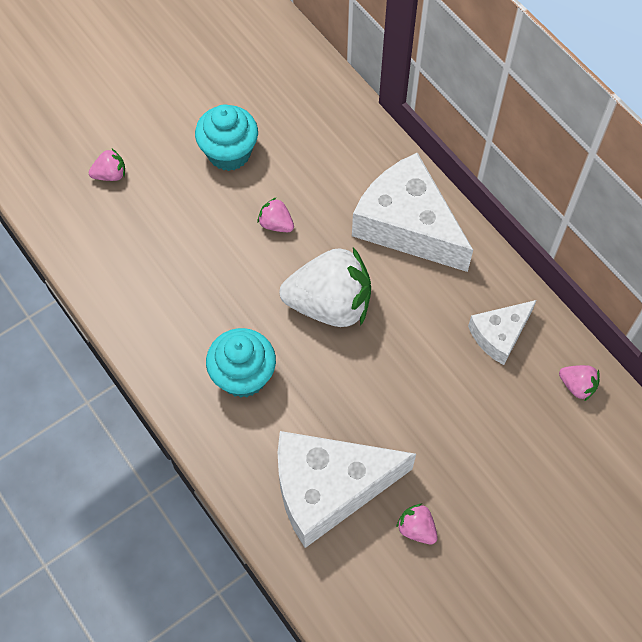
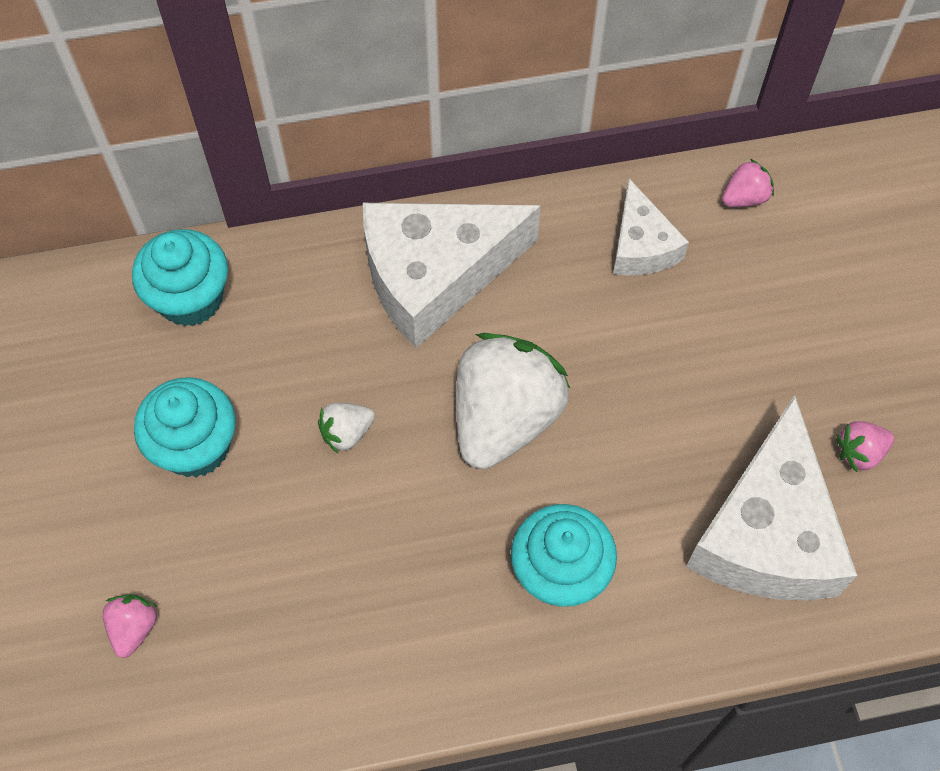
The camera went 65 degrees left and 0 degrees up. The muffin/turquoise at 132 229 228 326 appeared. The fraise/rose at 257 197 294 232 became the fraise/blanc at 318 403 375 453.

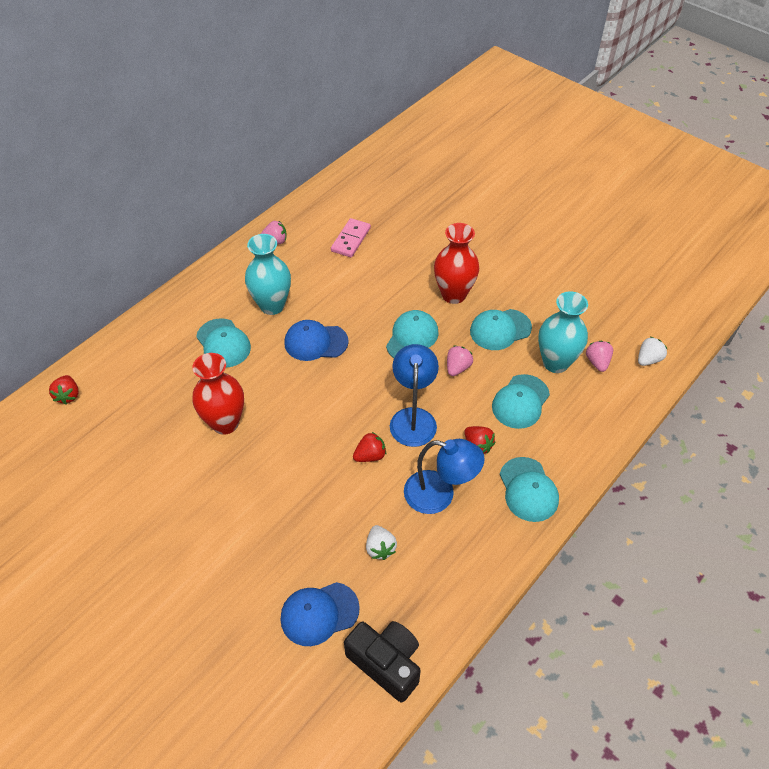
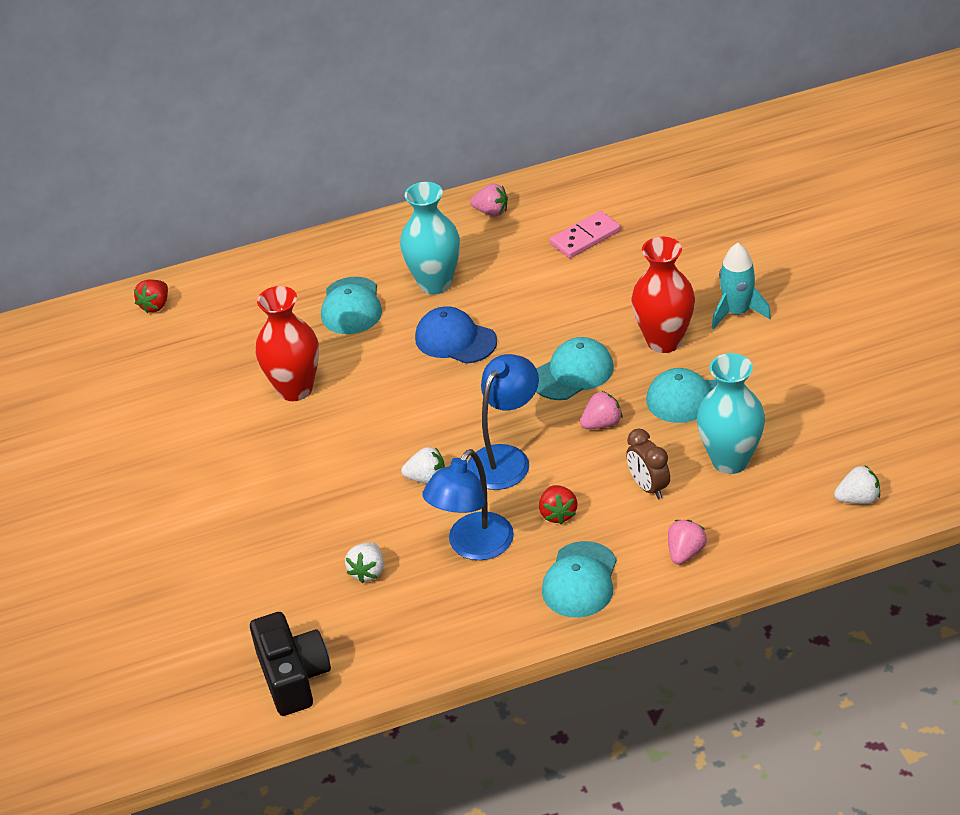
The camera went 35 degrees right and 10 degrees down. The fraise/rouge at 353 432 386 462 became the fraise/blanc at 401 447 445 484. The lampe/bleu at 404 439 485 514 turned 75 degrees clockwise. The casquette/turquoise at 492 374 550 429 was replaced by the réveil/marron at 626 428 670 499. The fraise/rose moved from 586 341 613 372 to 668 520 707 565. The fusée/turquoise at 712 243 771 329 appeared. The casquette/bleu at 280 582 360 646 disappeared.

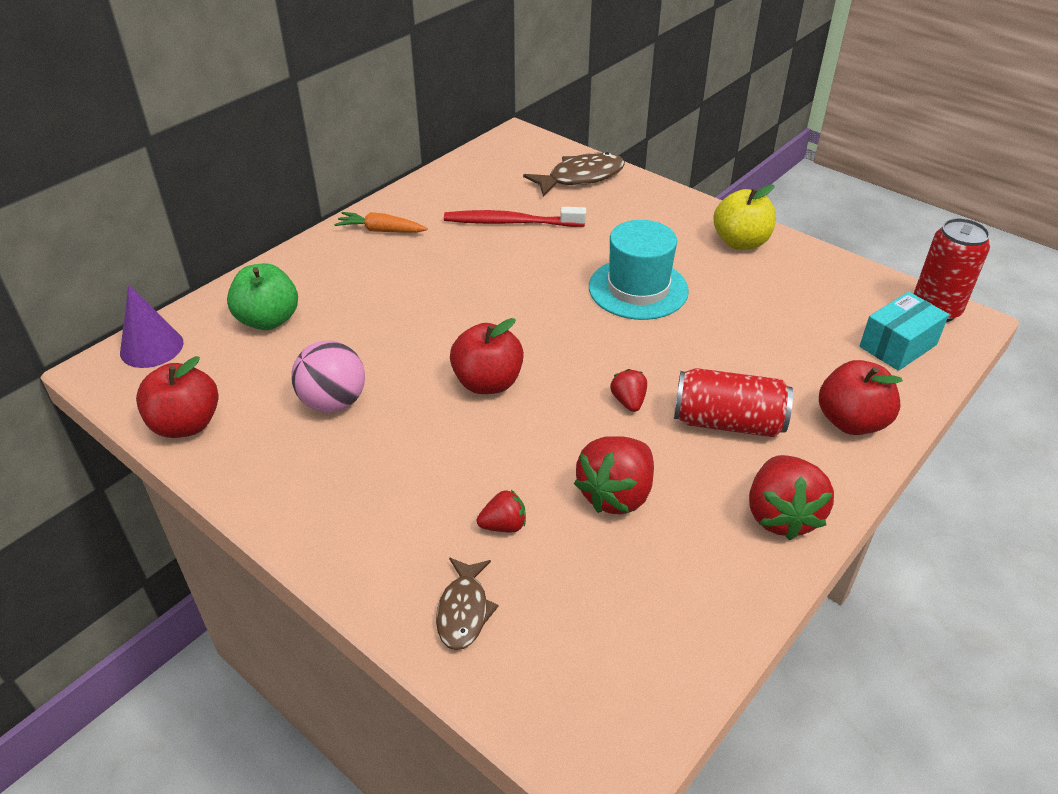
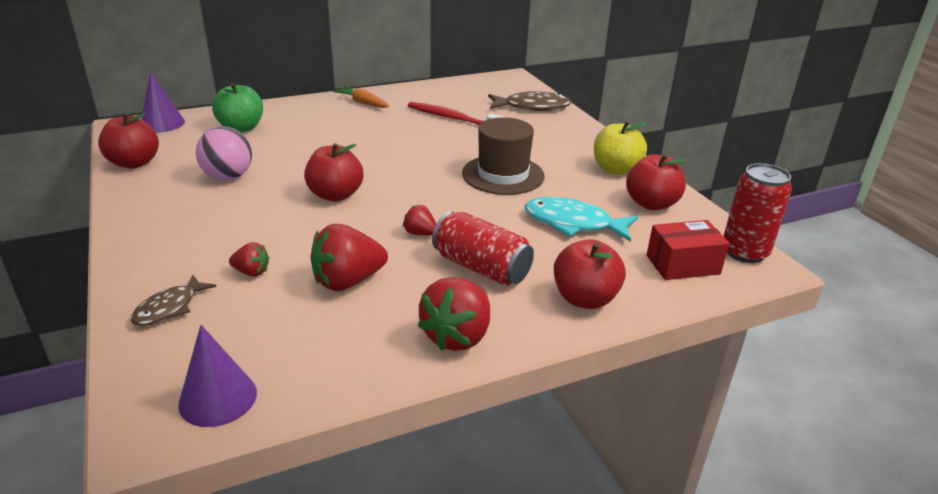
The camera went 25 degrees right and 10 degrees down. The cône/violet at 178 325 257 427 appeared. The fraise/rouge at 610 369 647 412 turned 75 degrees counterclockwise. The chapeau/turquoise at 589 220 689 320 became the chapeau/marron at 462 117 545 195. The poisson/turquoise at 525 197 638 242 appeared. The pomme/rouge at 626 154 686 210 appeared. The boîte/turquoise at 860 292 949 371 became the boîte/rouge at 647 220 729 280.

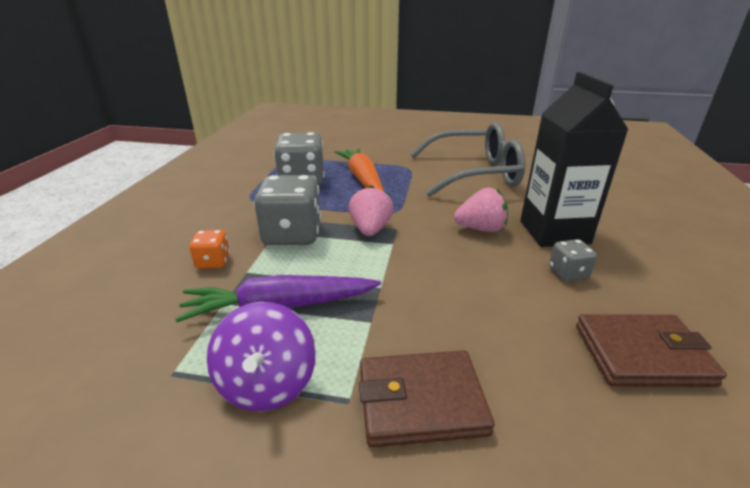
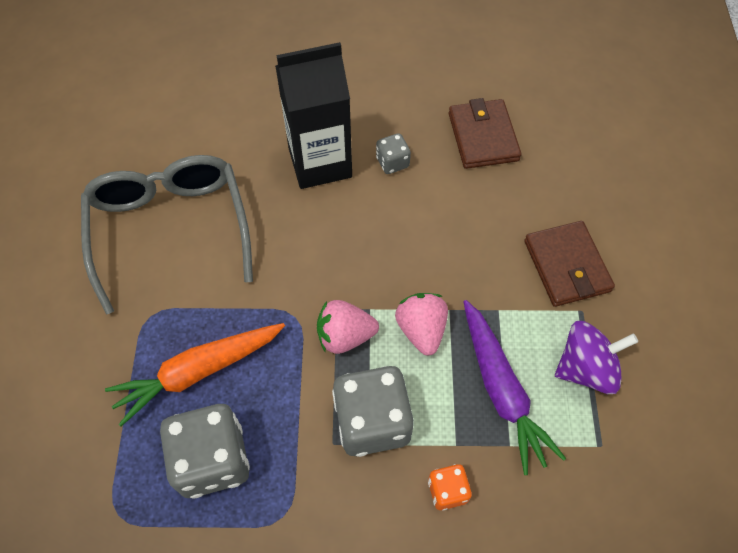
The camera went 100 degrees left and 30 degrees up. The fraise/rose moved from 454 188 508 232 to 395 293 448 356.

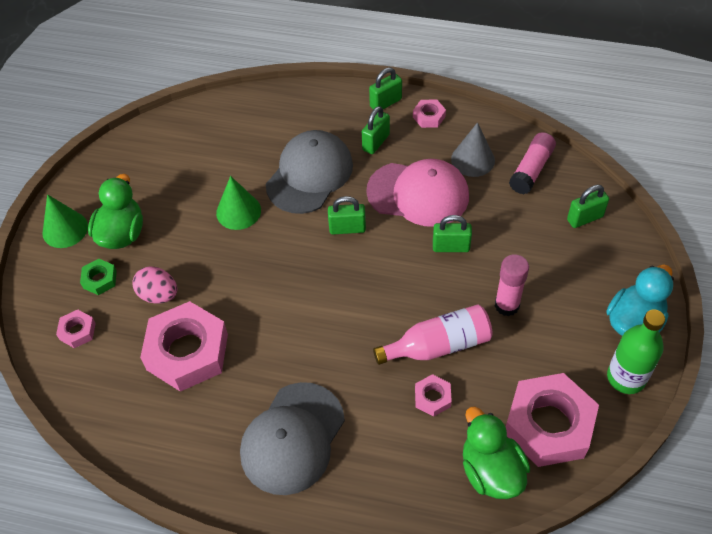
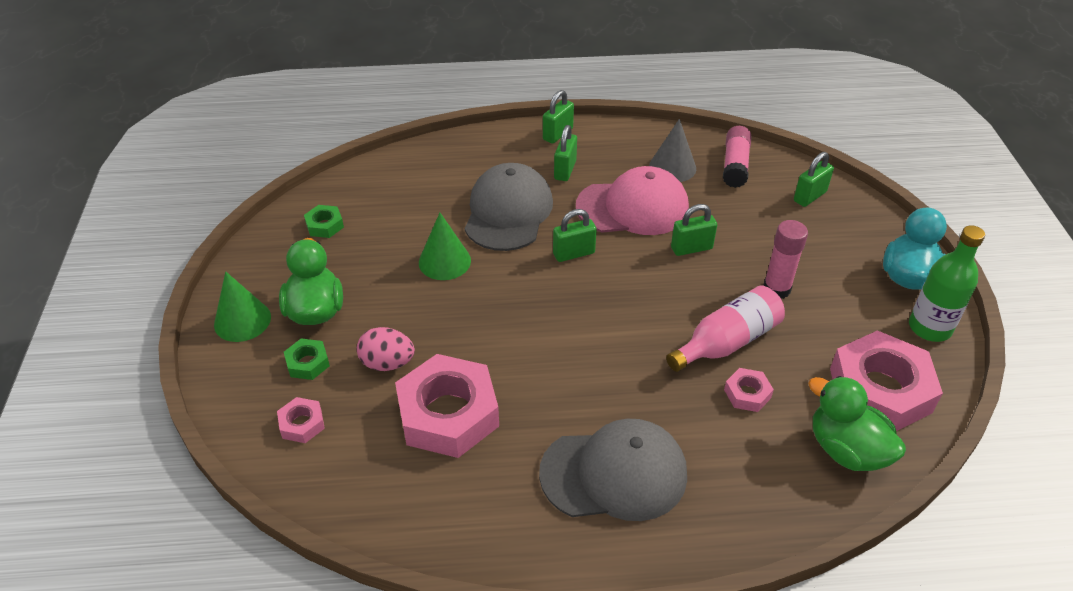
The camera went 20 degrees left and 10 degrees down. The écrou/vert at 304 205 344 238 appeared. The casquette/gris at 240 382 345 495 turned 105 degrees counterclockwise. The écrou/rose at 413 99 446 128 disappeared.

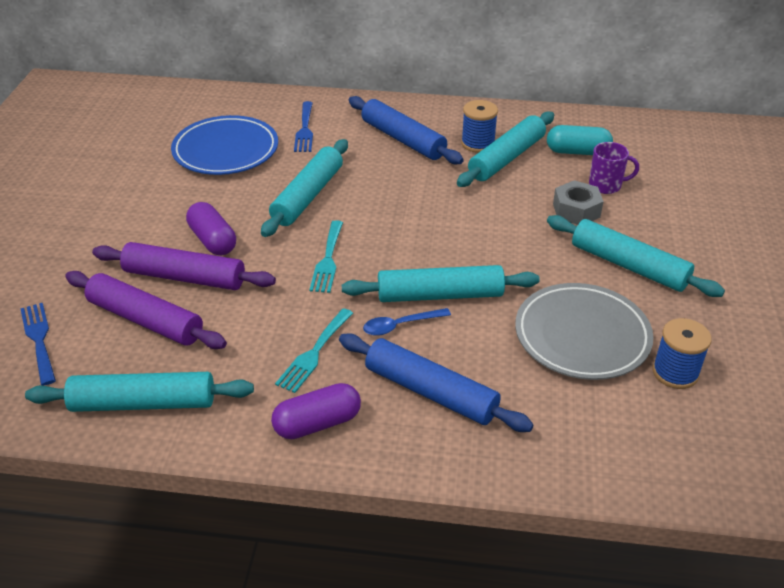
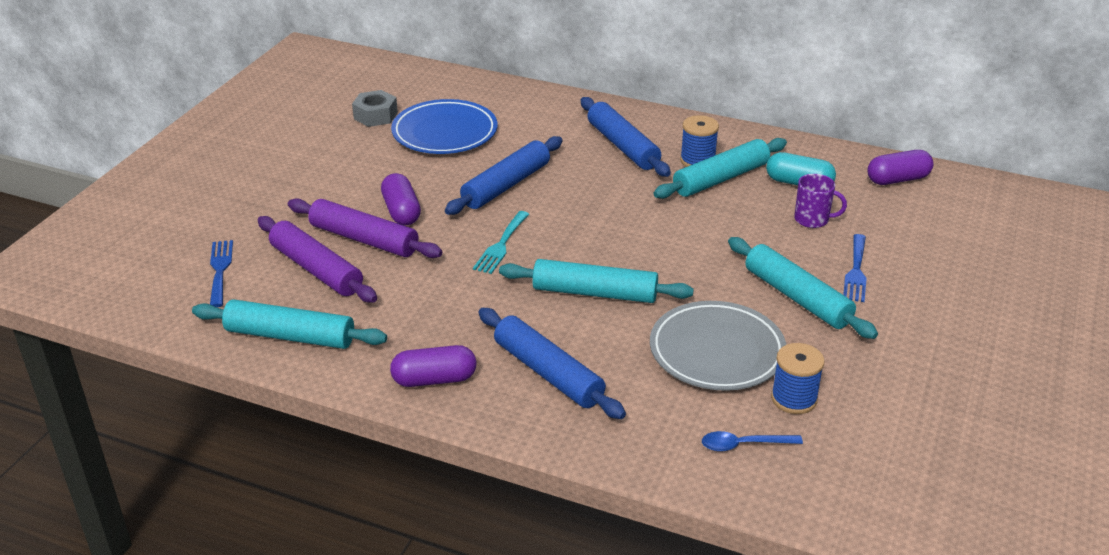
The camera went 15 degrees right and 5 degrees down. The écrou/gris moved from 553 180 604 225 to 352 90 398 127. The rouleau à pâtisserie/turquoise at 261 139 348 237 became the rouleau à pâtisserie/bleu at 445 136 562 215. The cuillère/bleu moved from 363 308 451 336 to 702 431 803 452. The fourchette/bleu moved from 294 101 313 152 to 843 234 867 302. The gélule/violet at 867 150 933 185 appeared. The fourchette/turquoise at 275 308 353 393 disappeared.

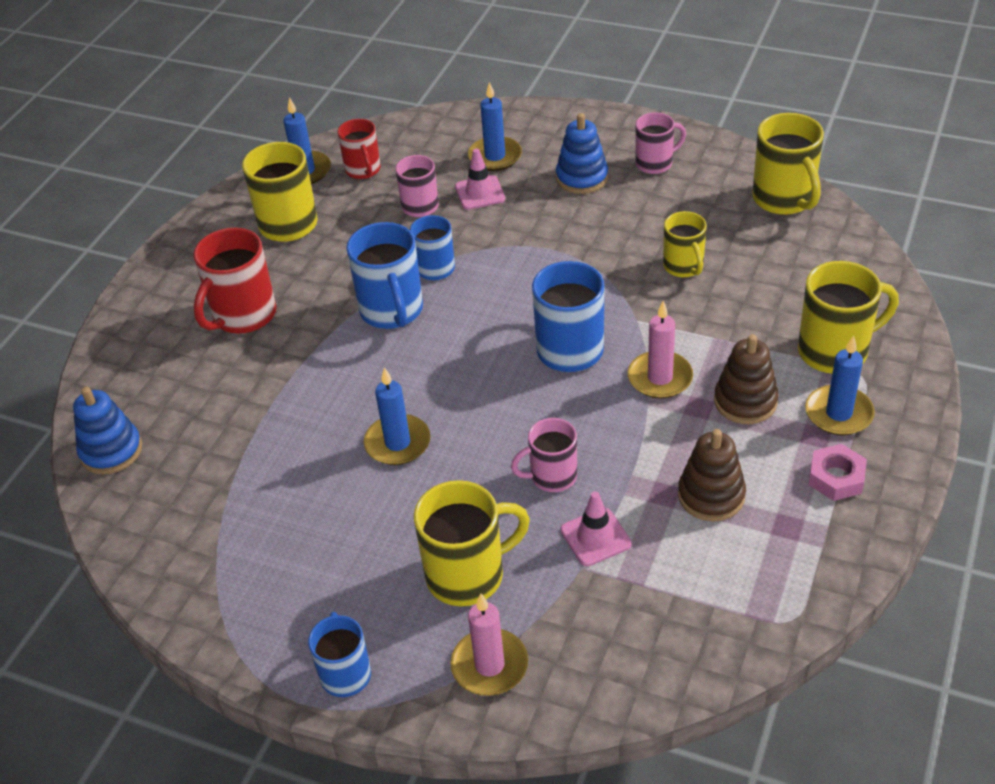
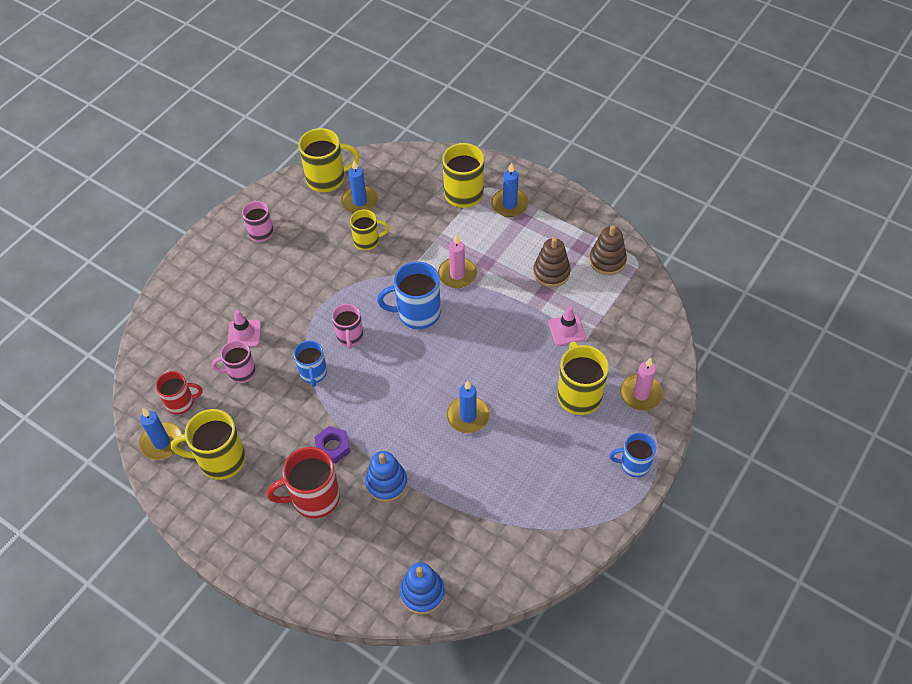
The camera went 80 degrees left and 10 degrees up. The tasse/rouge at 193 228 276 334 turned 120 degrees clockwise. The écrou/violet at 314 426 350 464 appeared. The tasse/rose moved from 511 418 577 492 to 332 304 363 349. The bougie/bleu moved from 468 82 522 171 to 341 160 378 213. The jouet à empiler/bleu moved from 556 113 608 194 to 365 451 408 502. The jouet à empiler/marron moved from 714 334 779 424 to 589 225 627 275. The tasse/bleu at 346 222 423 329 disappeared. The écrou/rose at 809 444 867 501 disappeared.

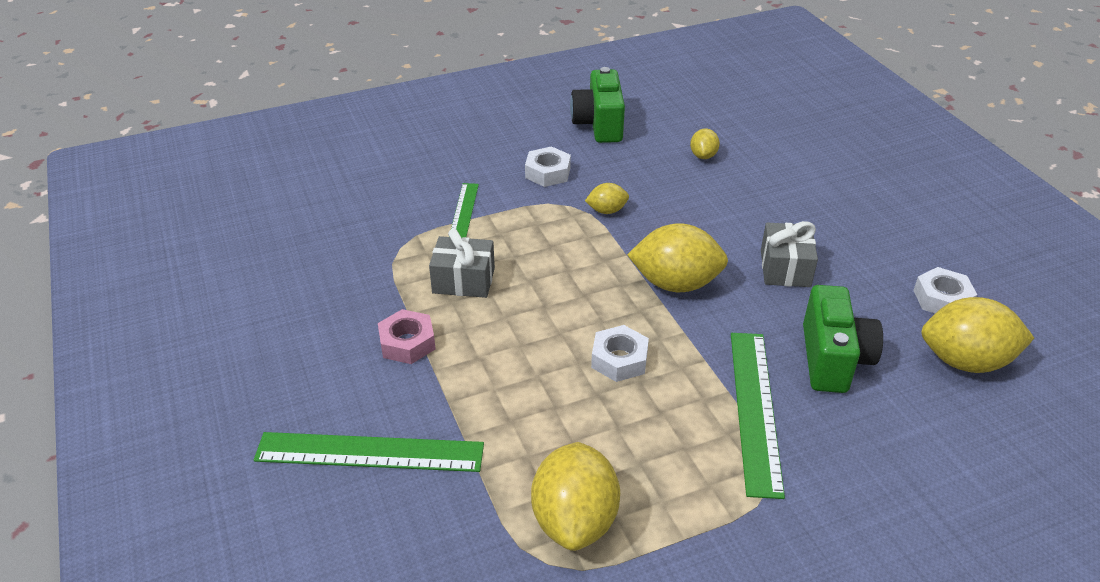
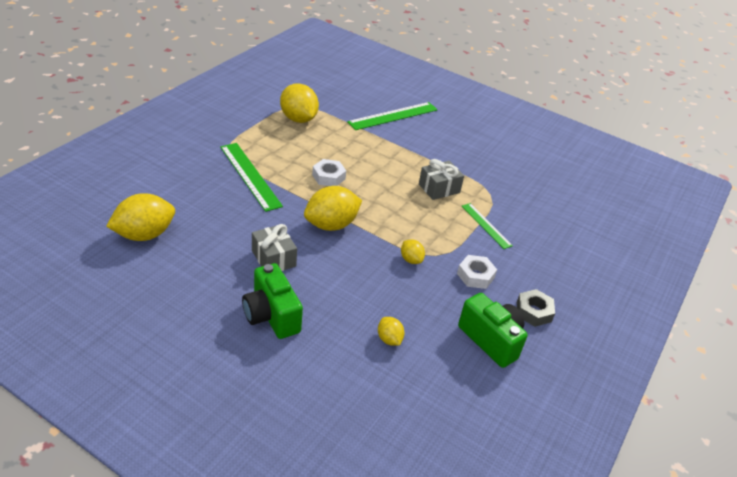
The camera went 140 degrees right and 0 degrees up. The appareil photo/vert moved from 803 285 883 393 to 242 263 303 339. The citron/jaune at 585 183 629 214 turned 75 degrees counterclockwise. The écrou/gris at 517 289 555 327 appeared. The écrou/rose at 378 309 436 364 disappeared. The écrou/blanc at 913 267 977 313 disappeared.

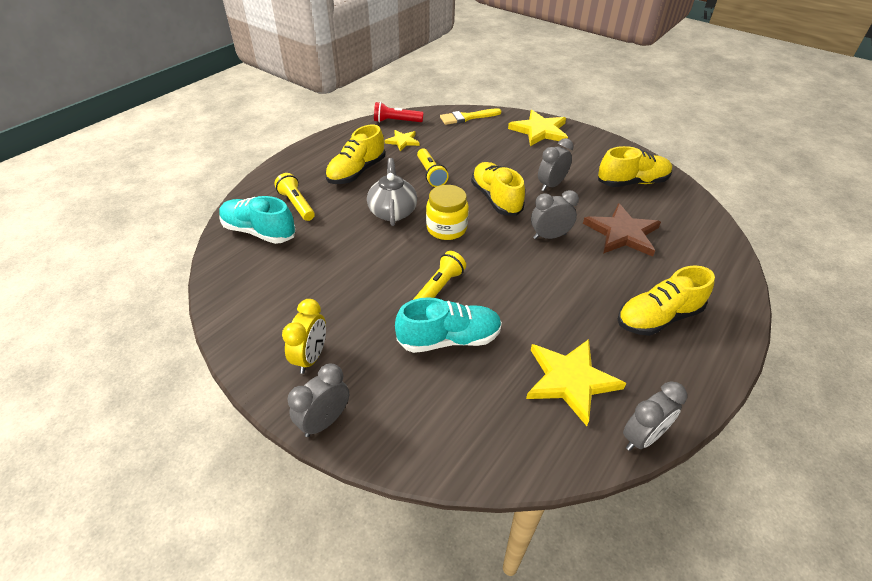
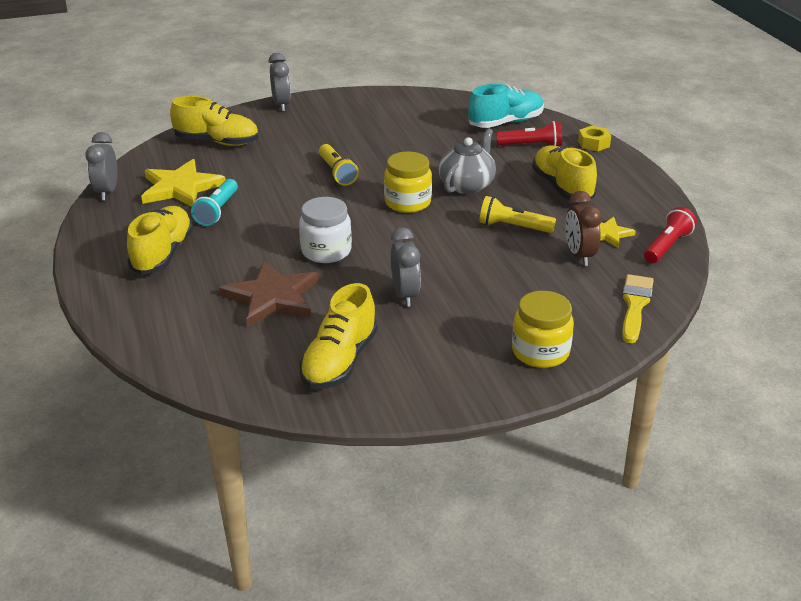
The camera went 125 degrees right and 10 degrees down. The chaussure/jaune moved from 471 162 525 216 to 170 96 259 146. The lampe de poche/turquoise at 191 179 238 226 appeared. The réveil/gris at 531 190 579 239 was replaced by the bocal/blanc at 299 197 352 263. The théière/gris at 367 158 417 226 turned 90 degrees counterclockwise. The lampe de poche/jaune at 274 173 315 221 became the lampe de poche/rouge at 496 121 562 146. The étoile/jaune at 508 110 568 146 was replaced by the bocal/jaune at 512 291 574 368. The réveil/marron at 565 191 602 266 appeared. The écrou/jaune at 578 126 611 151 appeared. The réveil/jaune at 282 299 326 374 disappeared. The chaussure/turquoise at 395 297 502 353 disappeared.

